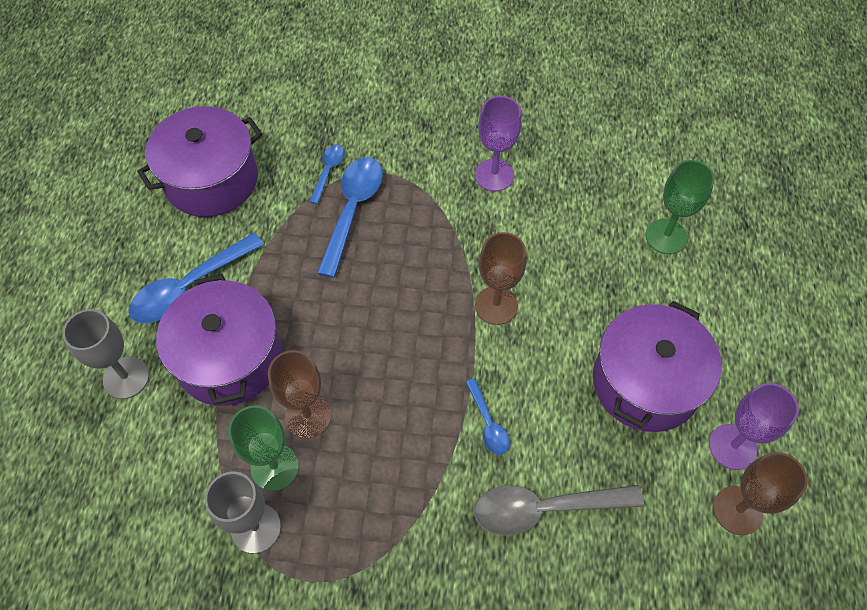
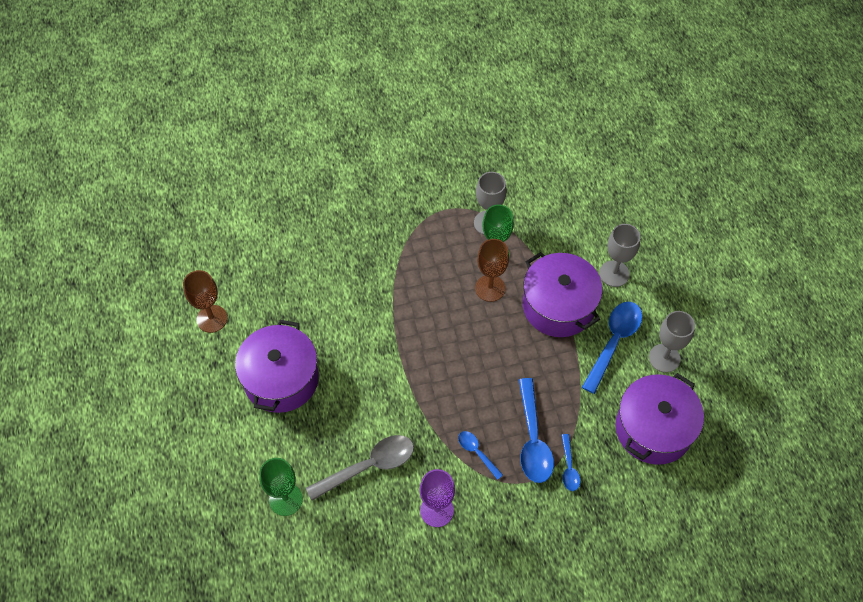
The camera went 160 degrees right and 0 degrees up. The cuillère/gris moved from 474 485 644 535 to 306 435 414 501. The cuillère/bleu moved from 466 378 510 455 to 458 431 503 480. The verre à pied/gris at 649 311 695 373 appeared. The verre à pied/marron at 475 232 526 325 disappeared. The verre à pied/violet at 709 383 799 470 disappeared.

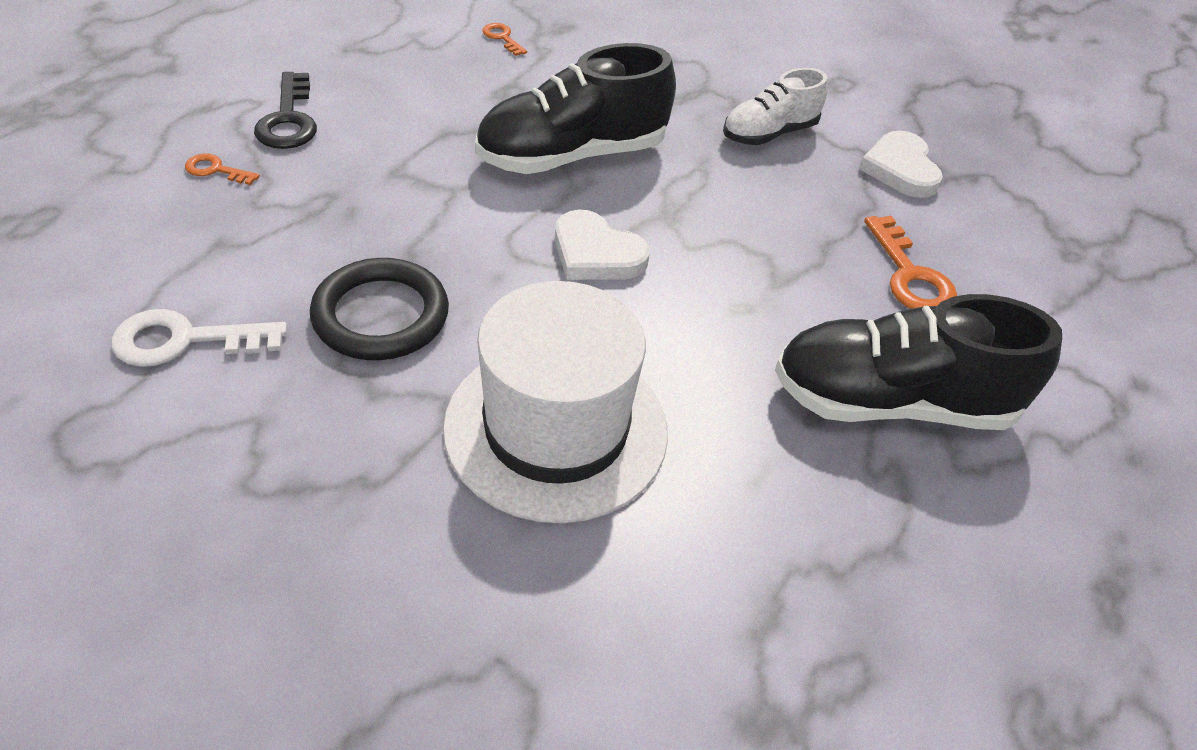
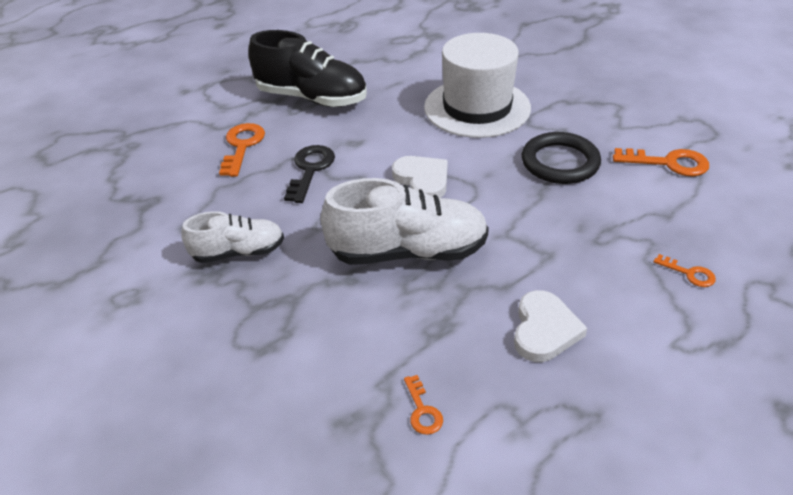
The camera went 155 degrees left and 5 degrees down. The clé/noir moved from 254 72 317 149 to 284 145 335 203. The chaussure/noir at 475 43 676 174 became the chaussure/blanc at 321 178 489 265. The cœur/blanc moved from 859 130 943 198 to 514 290 587 362. The clé/blanc at 112 309 287 367 became the clé/orange at 613 148 709 176.

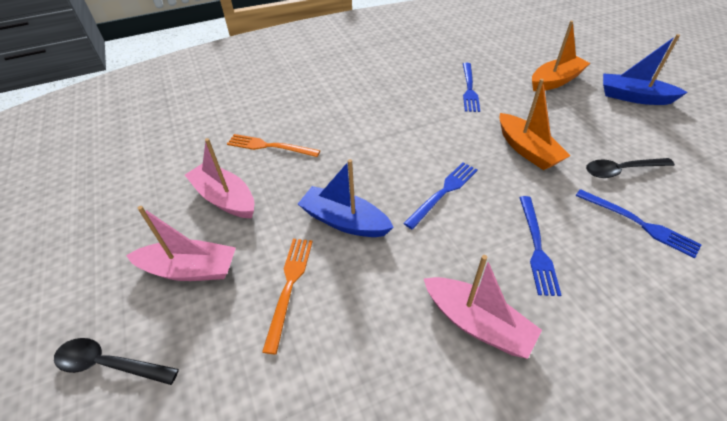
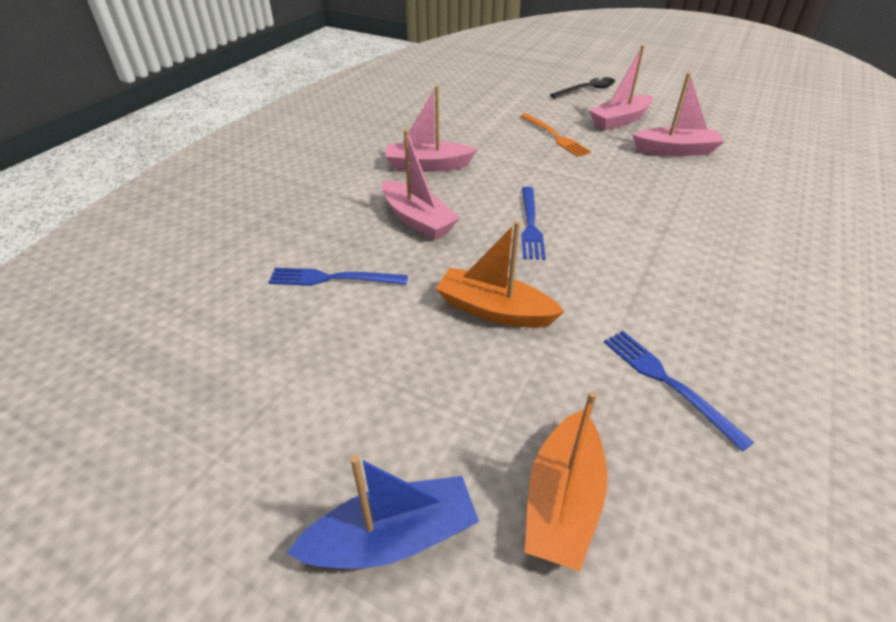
The camera went 140 degrees right and 5 degrees down. The fourchette/bleu at 519 196 561 296 was replaced by the bateau/rose at 382 129 459 240. The fourchette/orange at 227 134 320 157 disappeared. The bateau/bleu at 298 159 394 237 disappeared. The cuillère/noir at 586 158 675 178 disappeared.

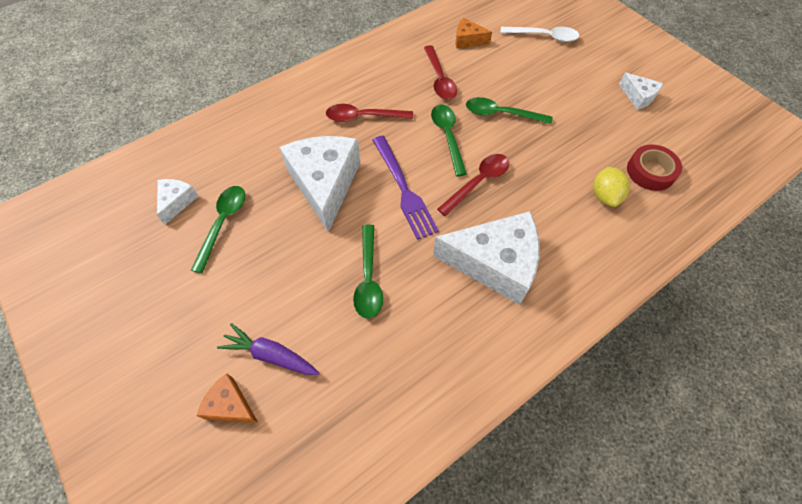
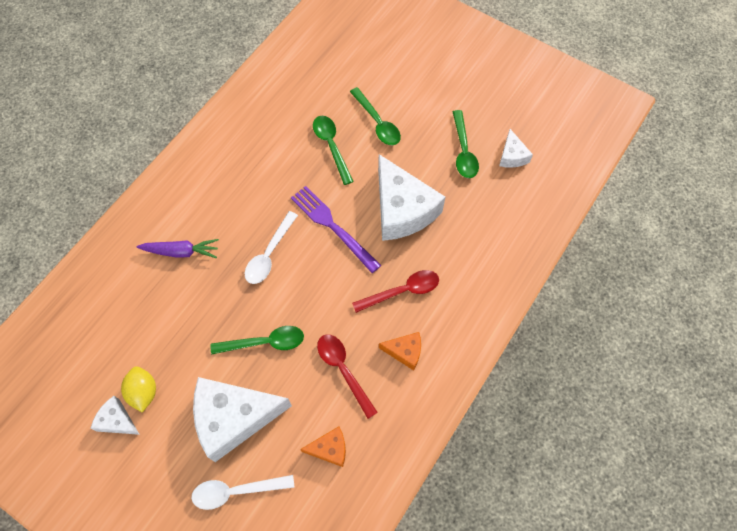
The camera went 160 degrees right and 5 degrees up. The citron/jaune moved from 593 167 630 207 to 121 366 156 412. The carotte/violet moved from 217 323 319 375 to 137 239 219 258. The fromage/blanc moved from 433 211 540 305 to 193 377 292 462. The cuillère/rouge at 437 154 509 216 became the cuillère/blanc at 245 211 298 284. The cuillère/vert moved from 431 105 467 176 to 350 87 401 145. The fromage/orange moved from 197 374 258 423 to 379 332 421 371. The ruban adhésif/rouge at 627 144 682 191 disappeared.

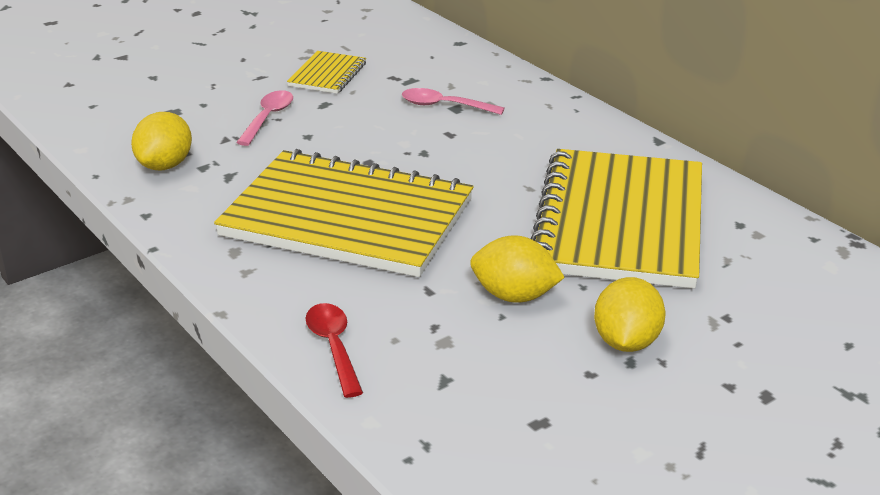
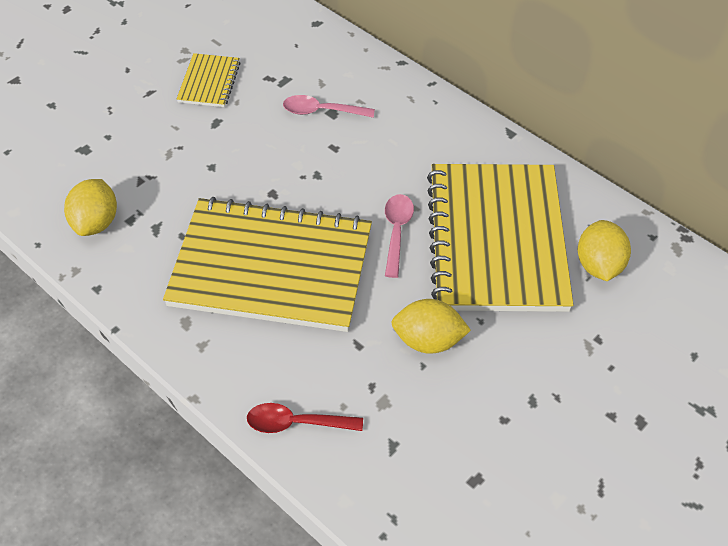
The camera went 10 degrees left and 20 degrees up. The cuillère/rouge at 305 303 363 398 turned 60 degrees counterclockwise. The cuillère/rose moved from 236 90 293 146 to 385 194 414 278. The citron/jaune moved from 594 277 666 352 to 578 220 631 281.

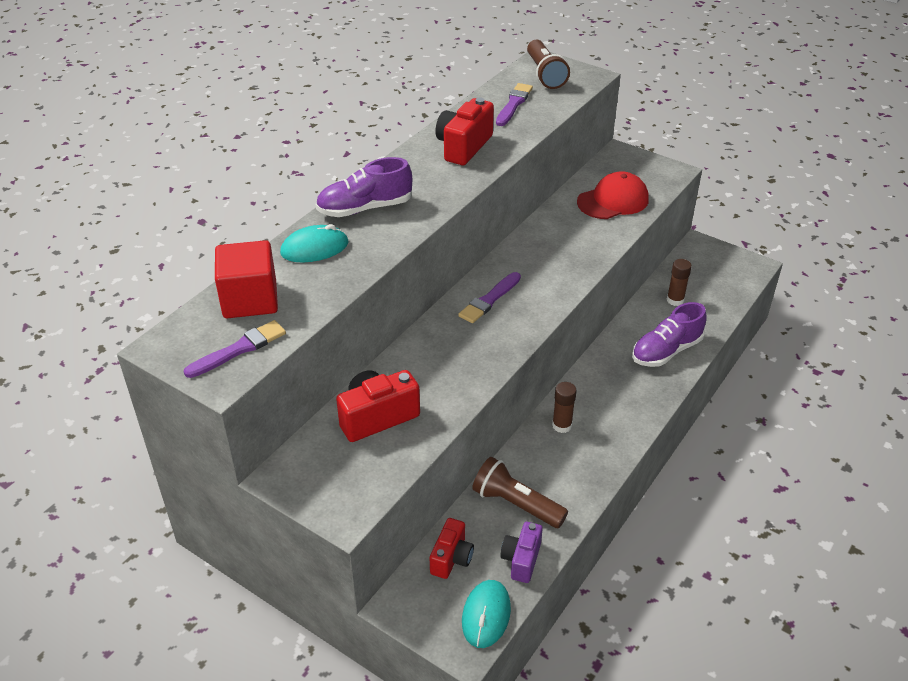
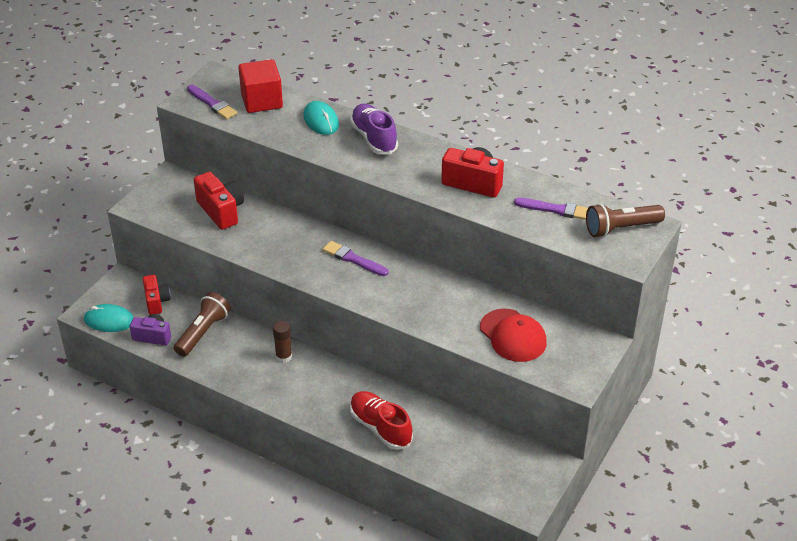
The camera went 85 degrees right and 0 degrees up. The appareil photo/rouge at 430 518 474 579 turned 120 degrees counterclockwise. The chaussure/violet at 632 302 707 367 became the chaussure/rouge at 350 391 413 450. The bâton de colle/marron at 667 259 692 306 disappeared.

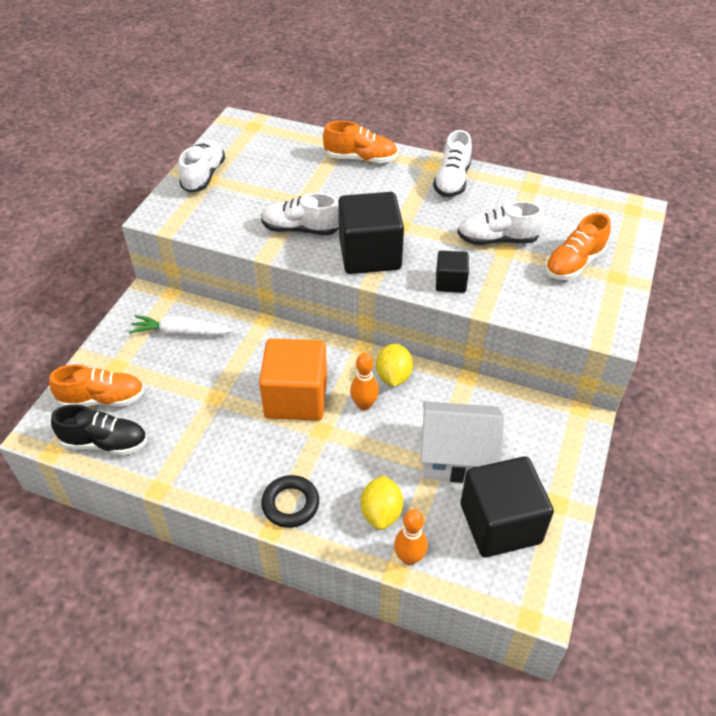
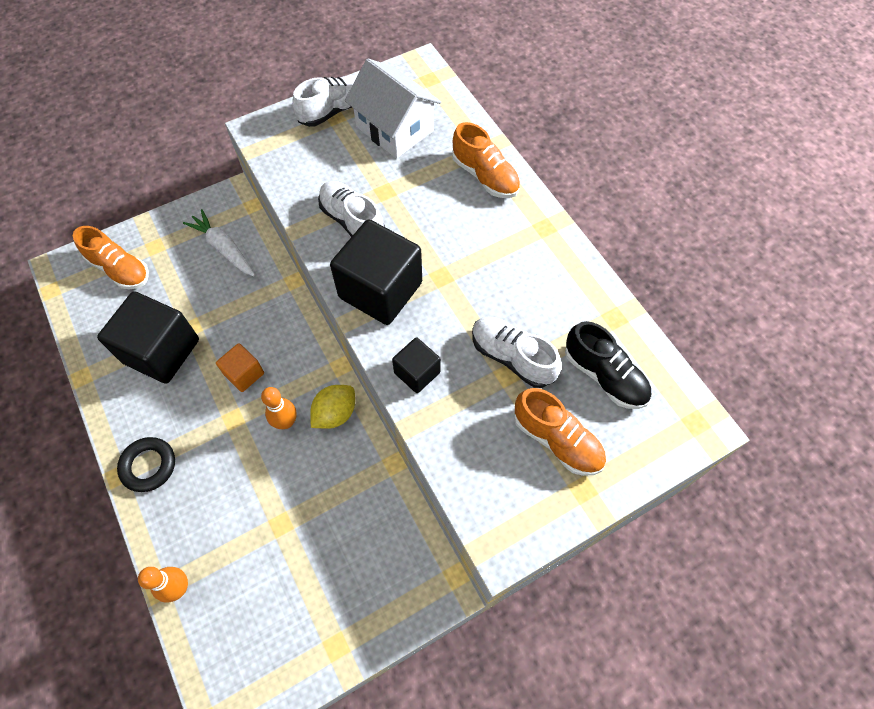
The camera went 40 degrees right and 15 degrees up. The cube/noir moved from 460 456 554 557 to 97 291 199 384. The cube/orange at 259 338 327 421 changed to 0.51 times the size. The maison/blanc moved from 421 401 504 483 to 345 58 441 159. The chaussure/orange at 545 213 611 280 turned 135 degrees counterclockwise. The chaussure/noir moved from 51 404 147 455 to 565 321 651 409. The citron/jaune at 361 475 403 530 disappeared. The chaussure/blanc at 433 130 472 197 disappeared.

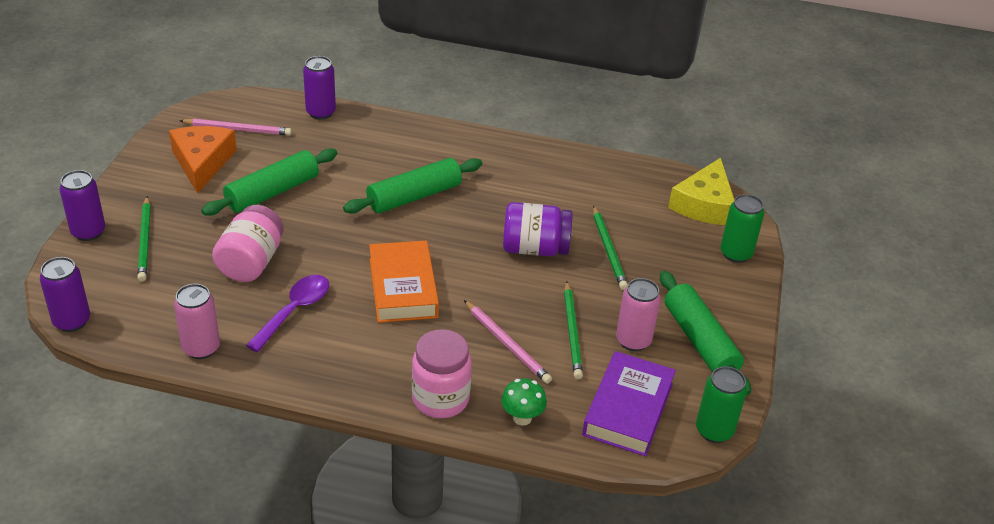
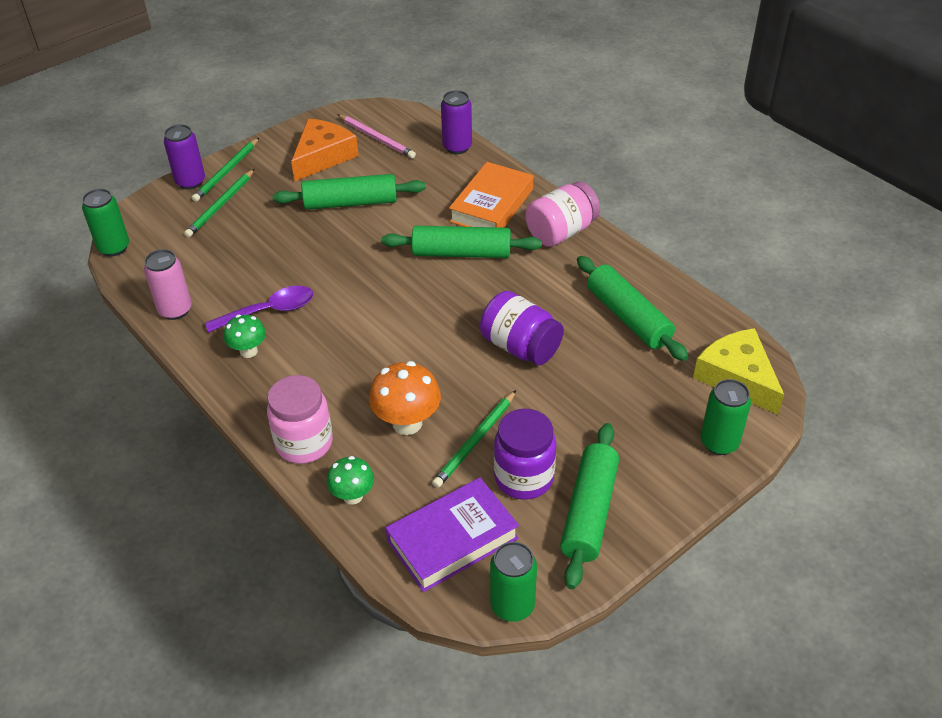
The camera went 40 degrees right and 5 degrees up. The canette/violet at 40 257 90 332 became the canette/vert at 82 189 129 257. The crayon/vert moved from 593 206 628 290 to 192 138 259 202. The champignon/vert at 224 315 266 358 appeared. The crayon/rose at 464 300 552 384 was replaced by the champignon/orange at 369 361 441 435. The livre/orange moved from 369 241 439 323 to 449 162 533 228. The canette/rose at 616 278 661 351 was replaced by the bocal/violet at 494 409 556 500. The bocal/rose moved from 212 205 284 282 to 525 182 600 247. The rouleau à pâtisserie/vert at 577 256 688 361 appeared. The fromage/jaune at 668 158 735 225 turned 90 degrees clockwise.

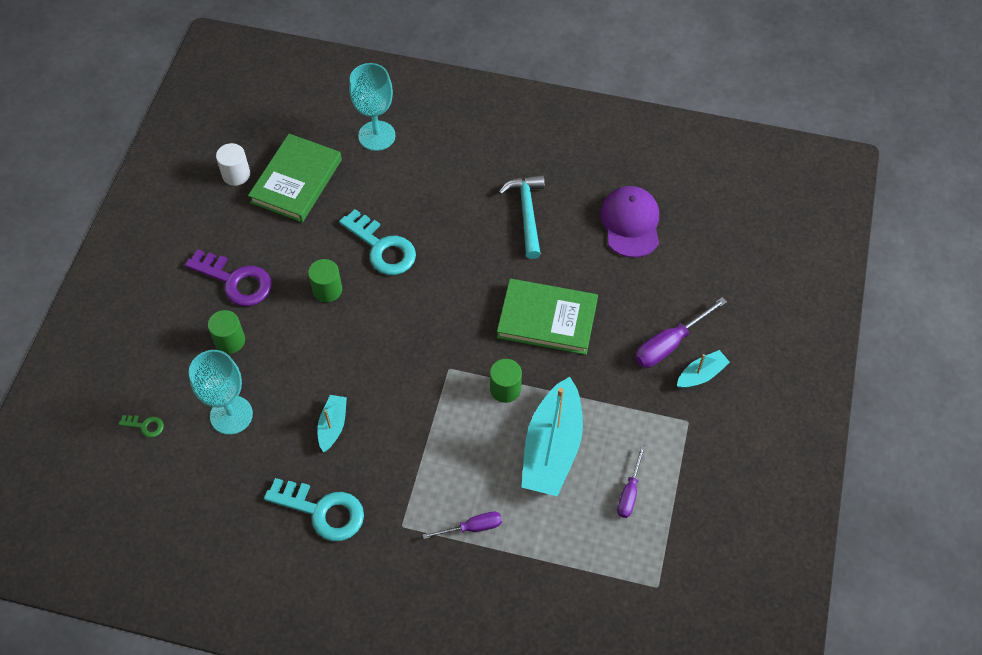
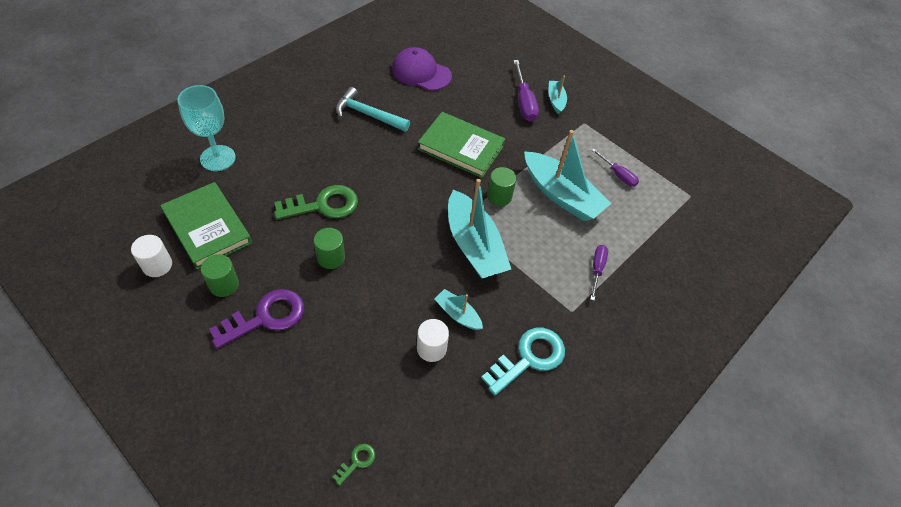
The camera went 65 degrees left and 5 degrees down. The cylindre/vert moved from 208 310 245 354 to 201 254 239 297. The clé/turquoise at 339 209 416 275 became the clé/vert at 274 185 358 219. The cylindre/blanc at 417 319 449 362 appeared. The livre/vert at 497 279 598 355 turned 75 degrees clockwise. The bateau/turquoise at 448 179 511 279 appeared. The verre à pied/turquoise at 189 350 253 435 disappeared.

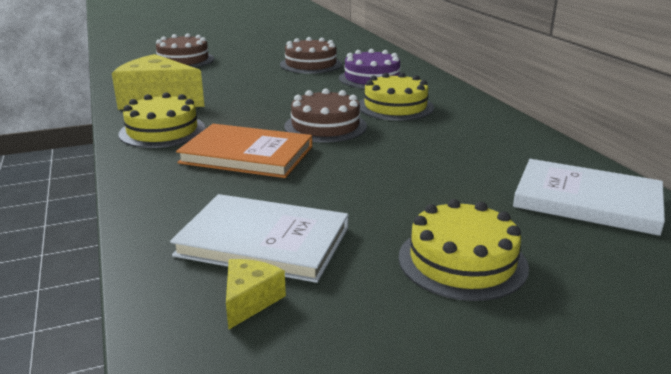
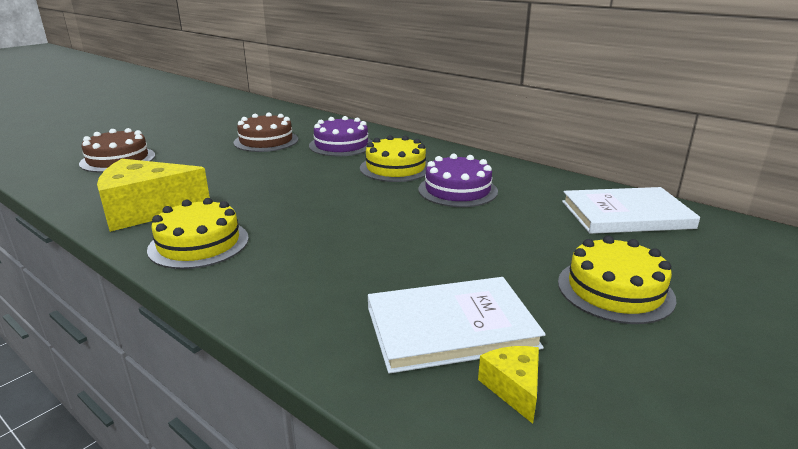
The camera went 30 degrees left and 0 degrees up. The gâteau/violet at 418 154 498 207 appeared. The livre/orange at 176 124 312 178 disappeared. The gâteau/marron at 284 88 367 142 disappeared.

